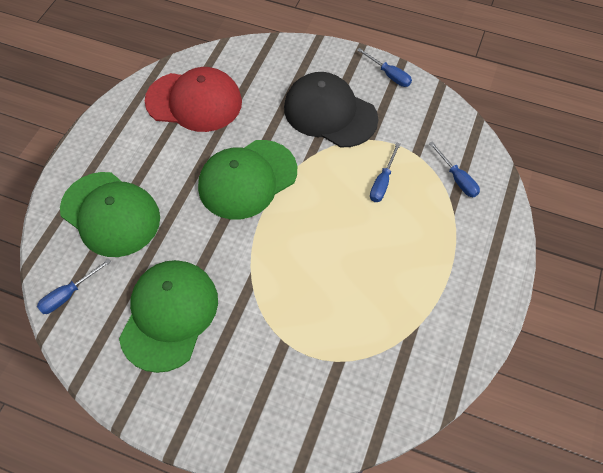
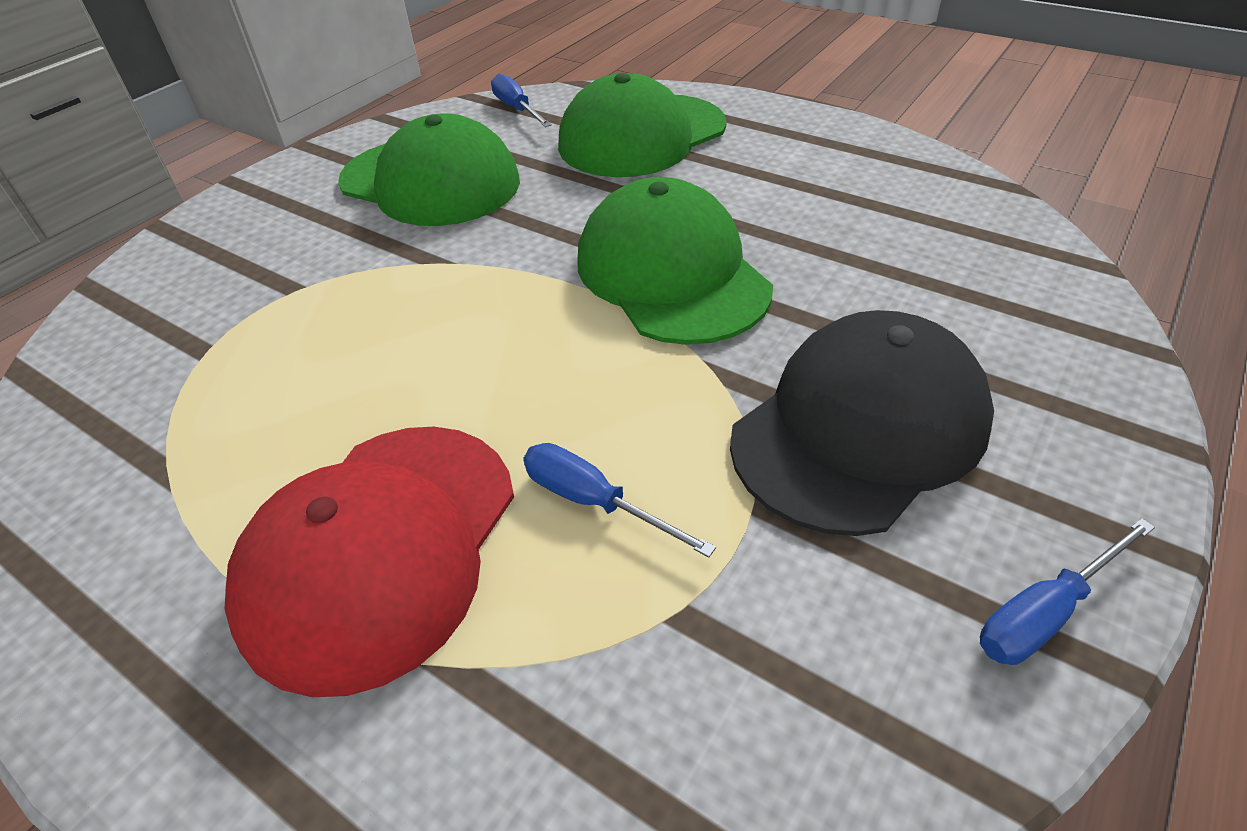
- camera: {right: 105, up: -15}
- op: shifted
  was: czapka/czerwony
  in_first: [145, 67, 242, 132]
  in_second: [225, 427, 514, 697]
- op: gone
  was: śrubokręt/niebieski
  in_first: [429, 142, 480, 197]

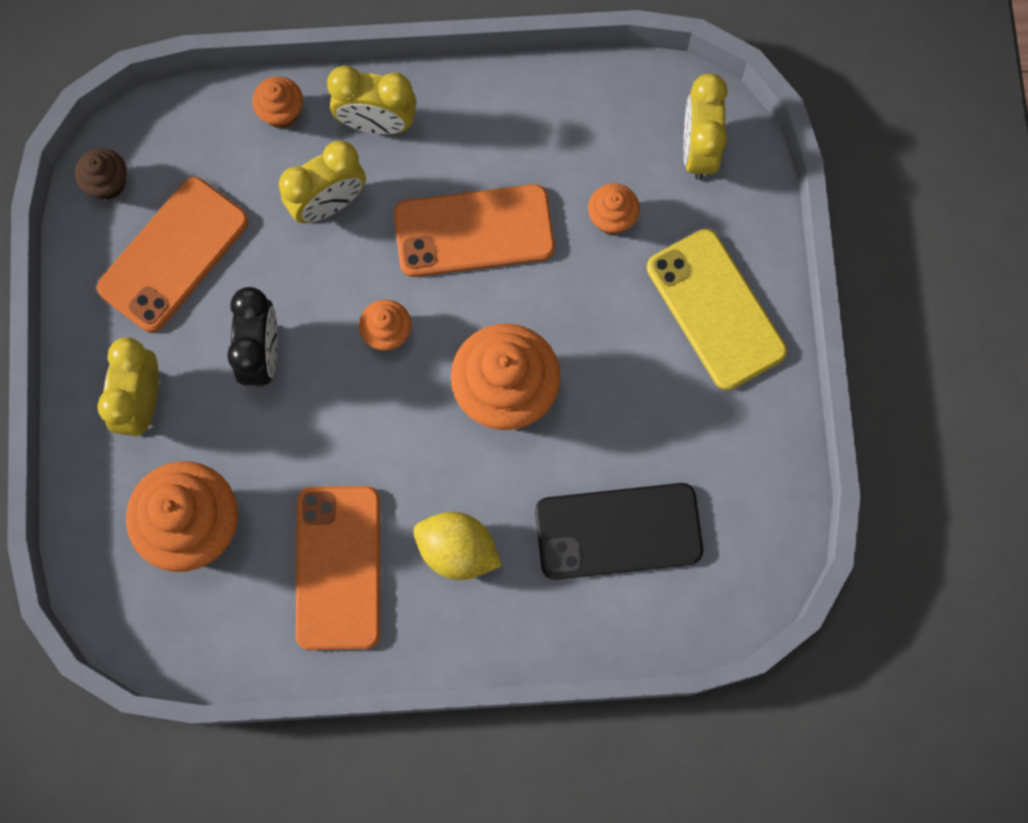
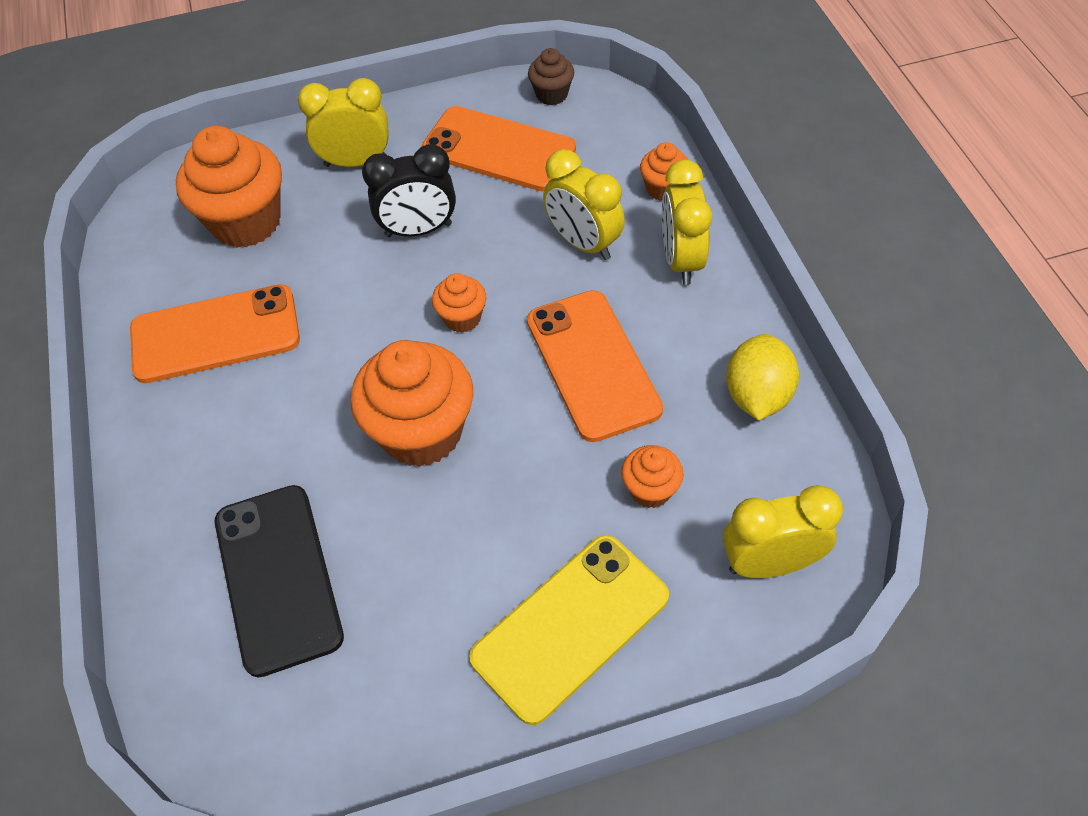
- camera: {right: 80, up: -20}
- op: shifted
  was: cytryna/żółty
  in_first: [414, 512, 502, 580]
  in_second: [726, 334, 799, 420]

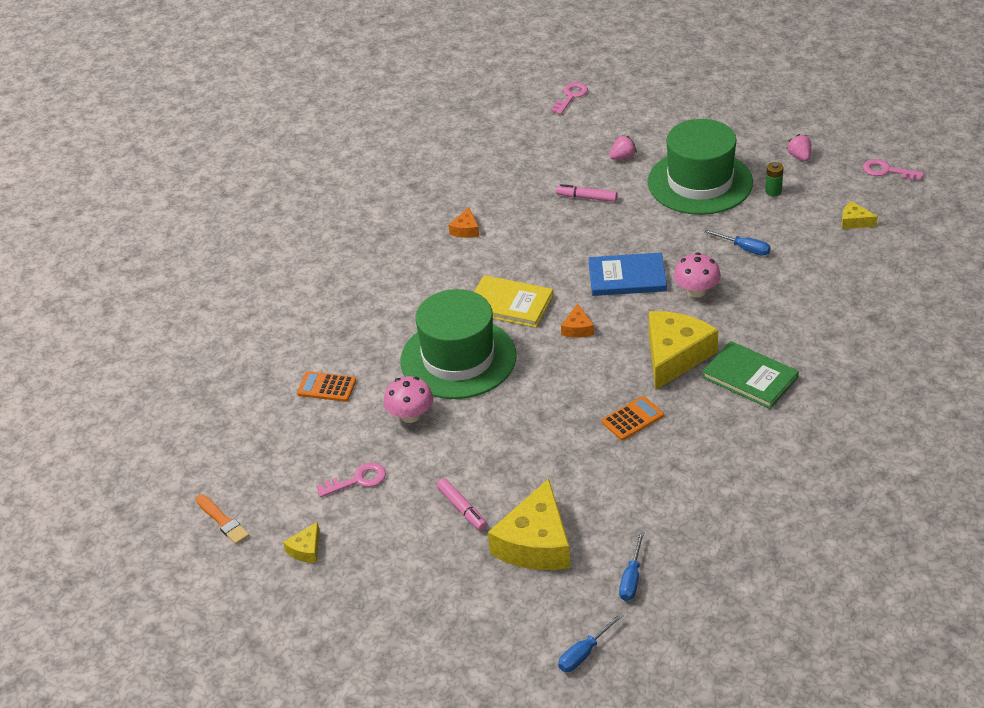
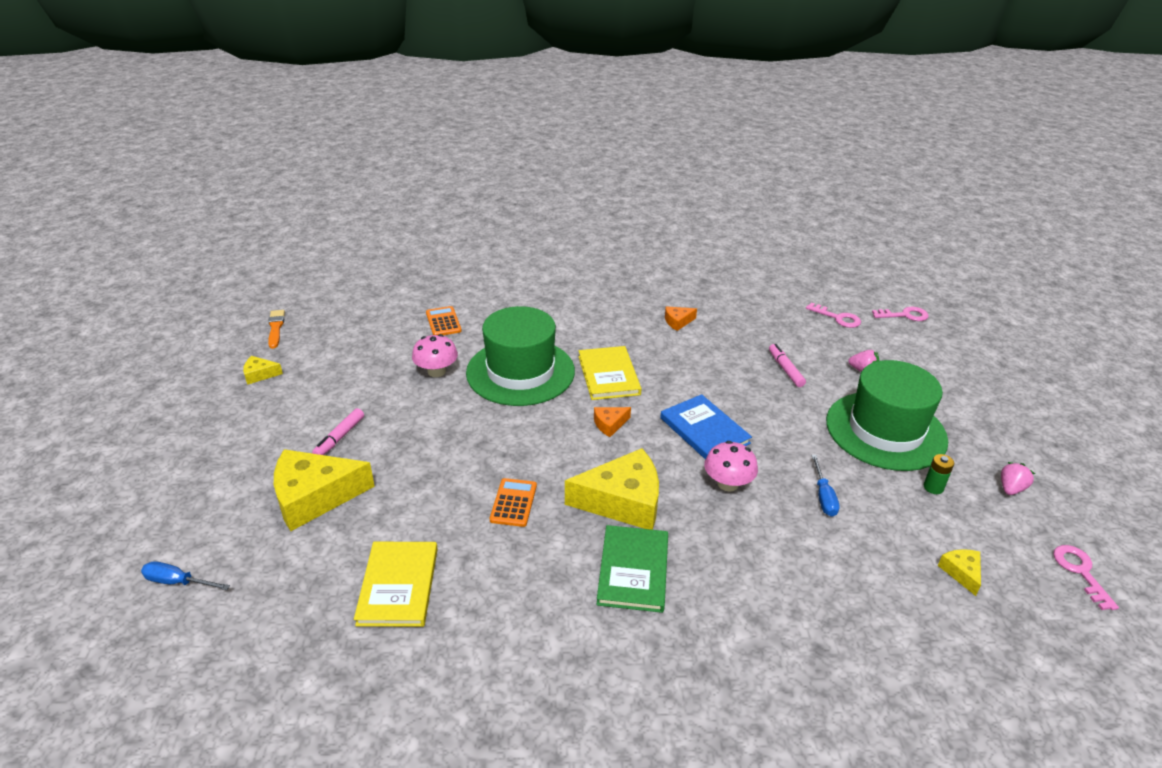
- camera: {right: 55, up: -5}
- op: rotated
  was: pędzel/pomarańczowy
  in_first: [196, 494, 249, 544]
  in_second: [268, 310, 285, 349]
  clockwise: 150
- op: new
  now: książka/żółty
  in_second: [354, 542, 438, 627]
- op: rotated
  was: kalkulator/pomarańczowy
  in_first: [602, 396, 664, 440]
  in_second: [490, 478, 537, 527]
  clockwise: -105
- op: shifted
  was: klucz/różowy
  in_first: [316, 463, 386, 497]
  in_second: [806, 303, 861, 328]
- op: gone
  was: śrubokręt/niebieski
  in_first: [619, 532, 644, 601]

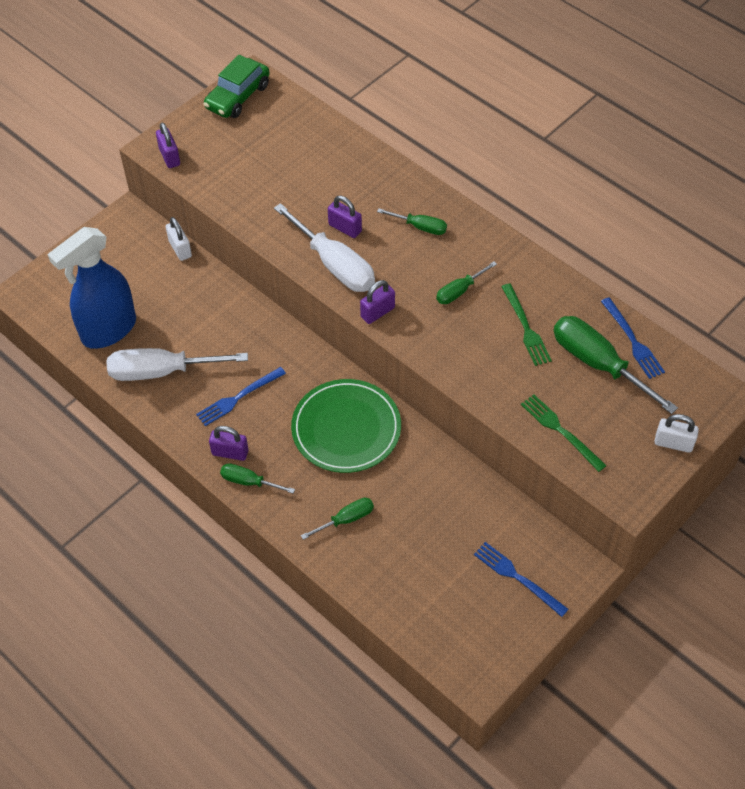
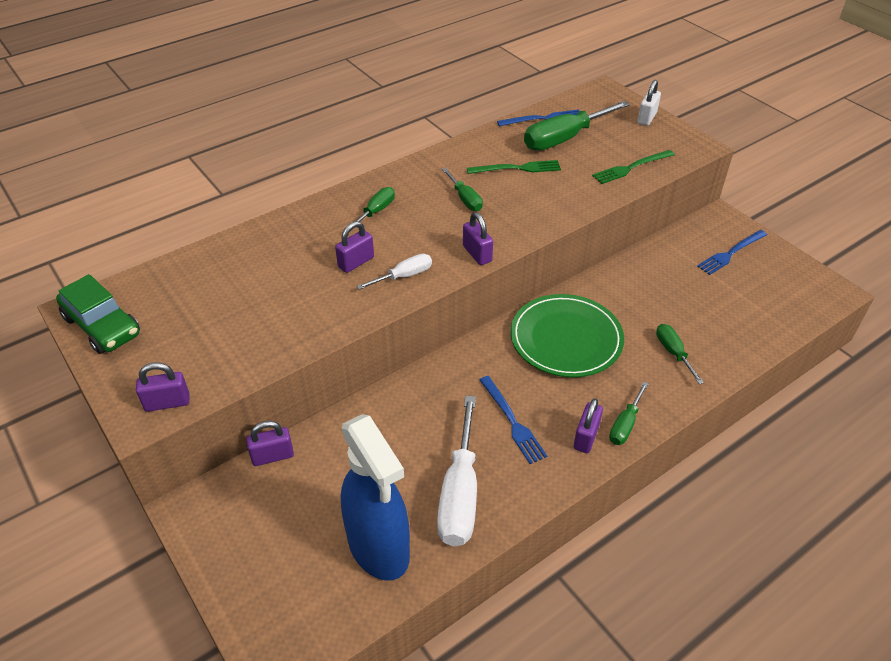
- camera: {right: -80, up: -10}
- op: repainted
  was: kłódka/biały
  now: kłódka/fioletowy
  in_first: [166, 217, 192, 261]
  in_second: [246, 421, 294, 466]
- op: scaled
  was: śrubokręt/biały
  in_first: [274, 203, 375, 292]
  in_second: [357, 254, 432, 290]
  ratio: 0.53

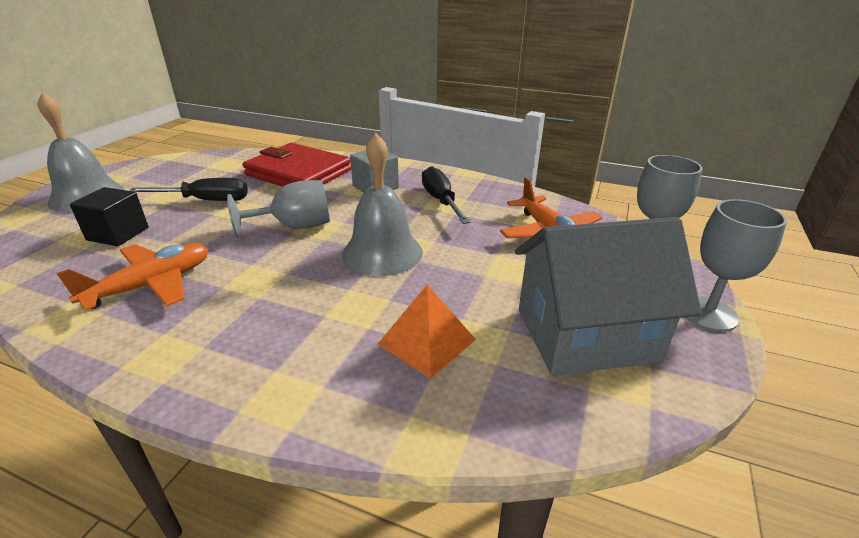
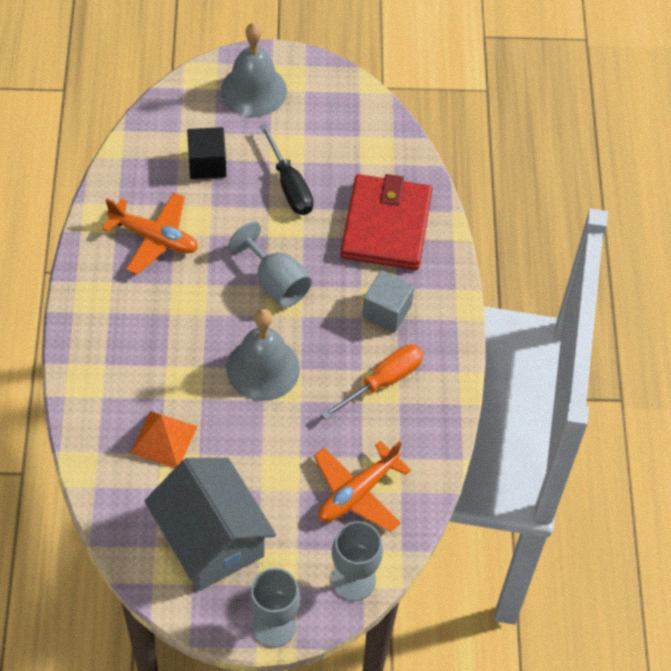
- camera: {right: 65, up: 25}
- op: repainted
  was: śrubokręt/czarny
  now: śrubokręt/pomarańczowy
  in_first: [422, 166, 470, 224]
  in_second: [321, 344, 423, 420]

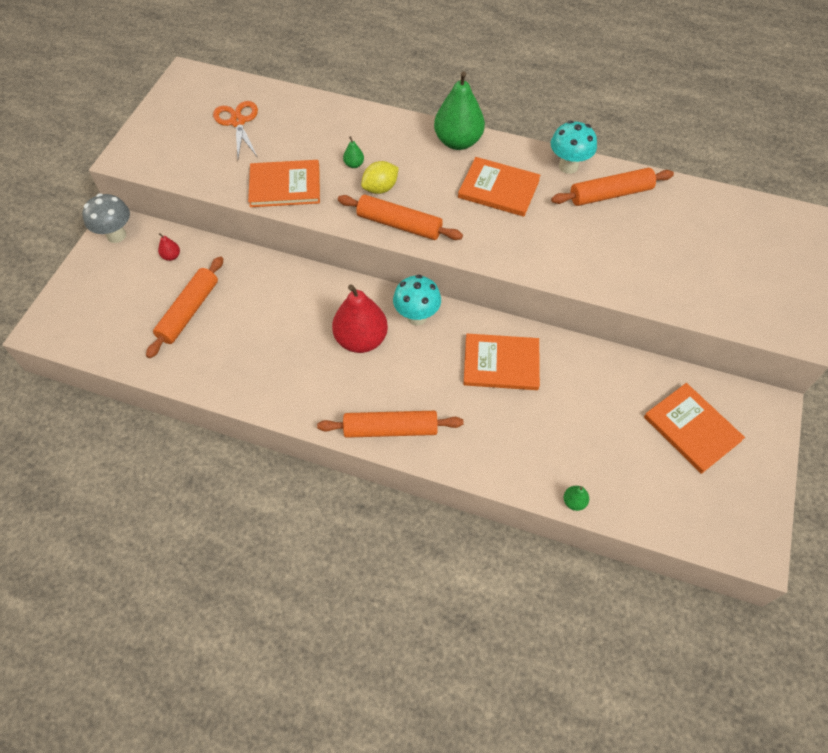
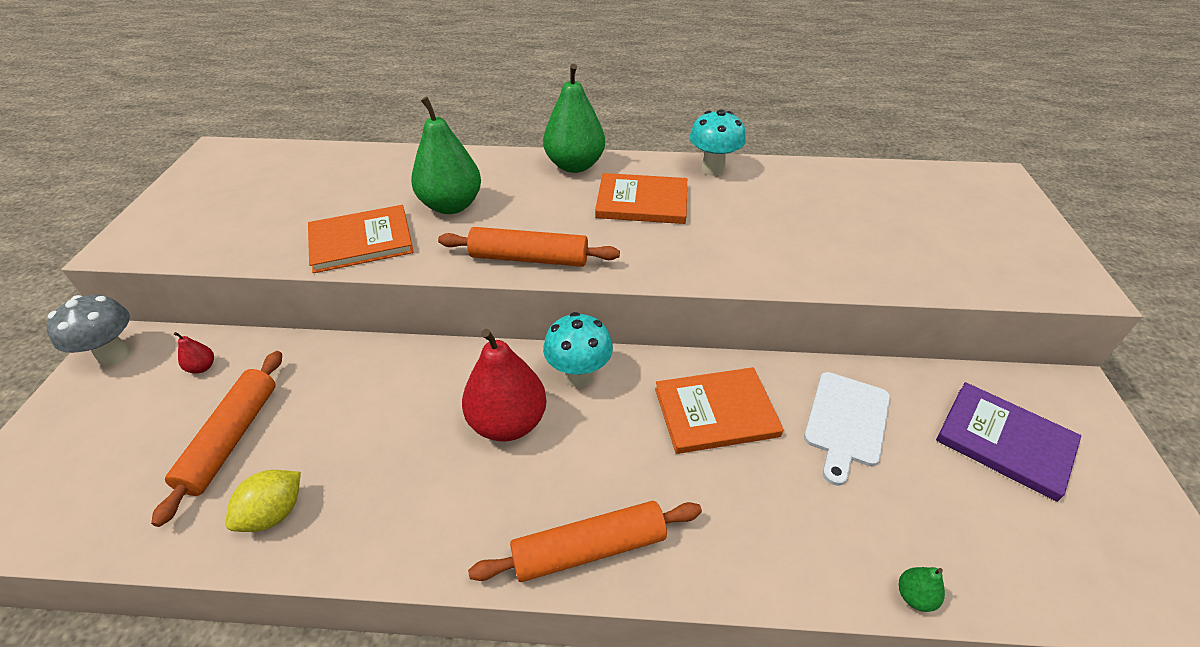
- camera: {right: -15, up: -15}
- op: shifted
  was: cytryna/żółty
  in_first: [361, 161, 399, 194]
  in_second: [226, 470, 301, 532]
- op: scaled
  was: gruszka/zielony
  in_first: [343, 136, 364, 168]
  in_second: [411, 97, 481, 214]
  ratio: 2.44
- op: new
  now: deska do krojenia/biały
  in_second: [804, 372, 890, 486]
- op: repainted
  was: książka/pomarańczowy
  now: książka/fioletowy
  in_first: [644, 383, 745, 474]
  in_second: [936, 382, 1081, 502]
- op: gone
  was: nożyczki/pomarańczowy
  in_first: [213, 101, 258, 158]
- op: gone
  was: wałek do ciasta/pomarańczowy
  in_first: [551, 168, 674, 206]

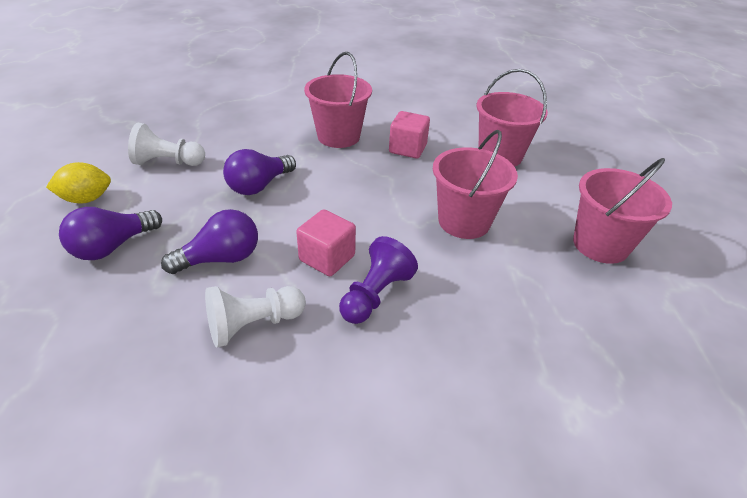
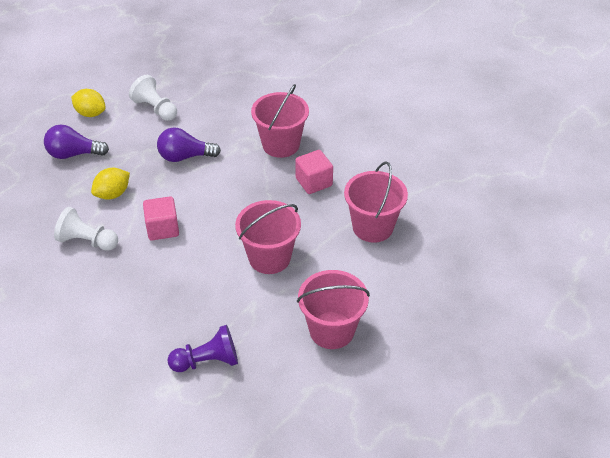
- camera: {right: 45, up: 5}
- op: swapped
  was: żarówka/fioletowy
  now: cytryna/żółty
  in_first: [161, 209, 258, 274]
  in_second: [91, 168, 130, 200]
- op: shifted
  was: pionek/fioletowy
  in_first: [339, 236, 418, 324]
  in_second: [168, 325, 238, 372]

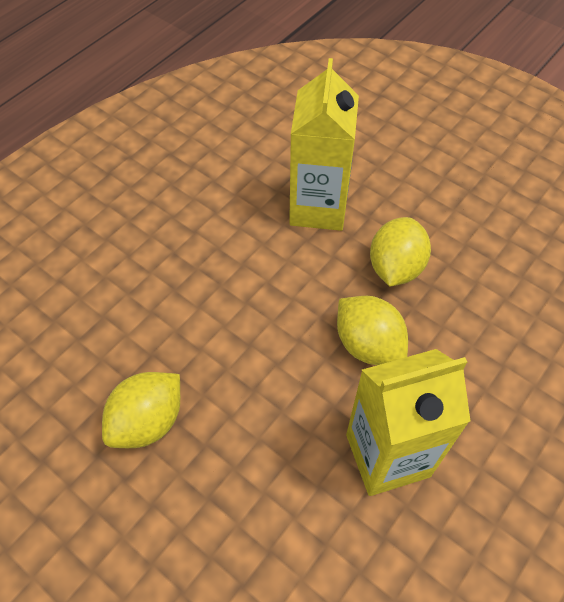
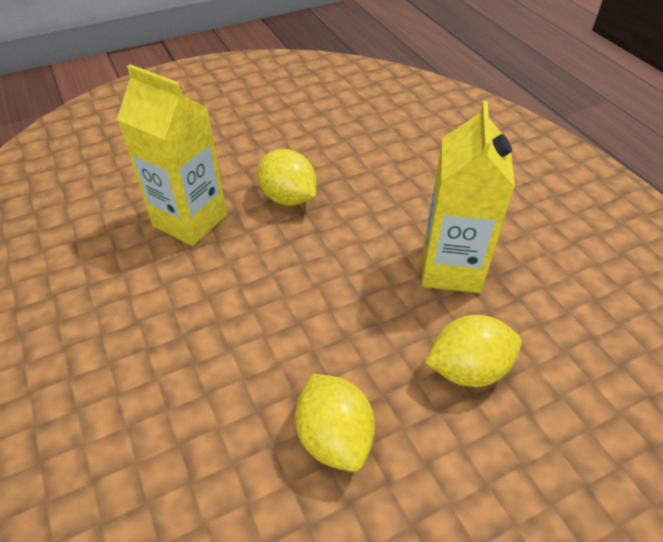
- camera: {right: -65, up: -10}
- op: shifted
  was: cytryna/żółty
  in_first: [337, 296, 408, 365]
  in_second: [425, 315, 522, 387]

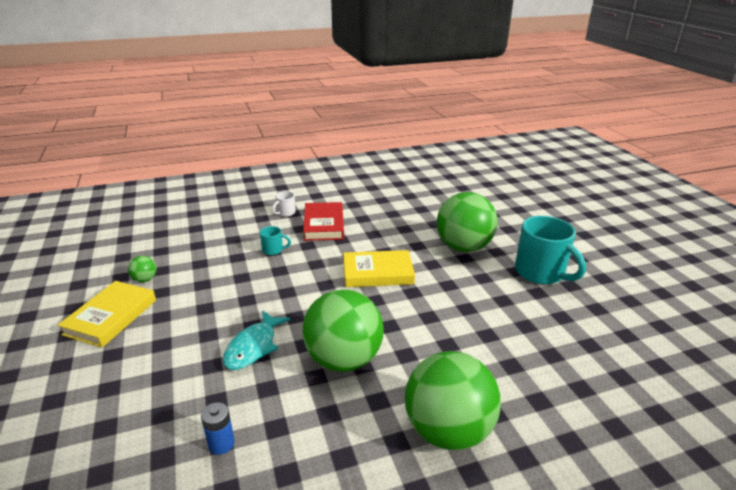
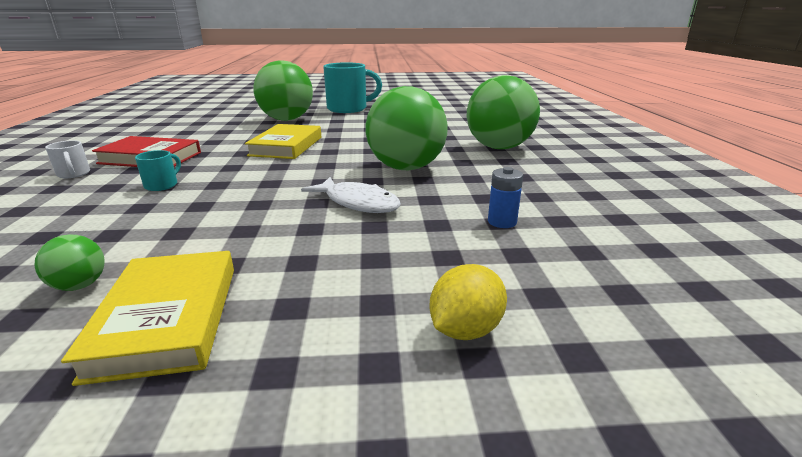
- camera: {right: -75, up: -5}
- op: rotated
  was: książka/żółty
  in_first: [58, 281, 156, 348]
  in_second: [61, 251, 234, 386]
  clockwise: 45
- op: repainted
  was: ryba/turkusowy
  now: ryba/biały
  in_first: [223, 310, 290, 370]
  in_second: [301, 177, 401, 213]
- op: new
  now: cytryna/żółty
  in_second: [429, 264, 507, 340]

